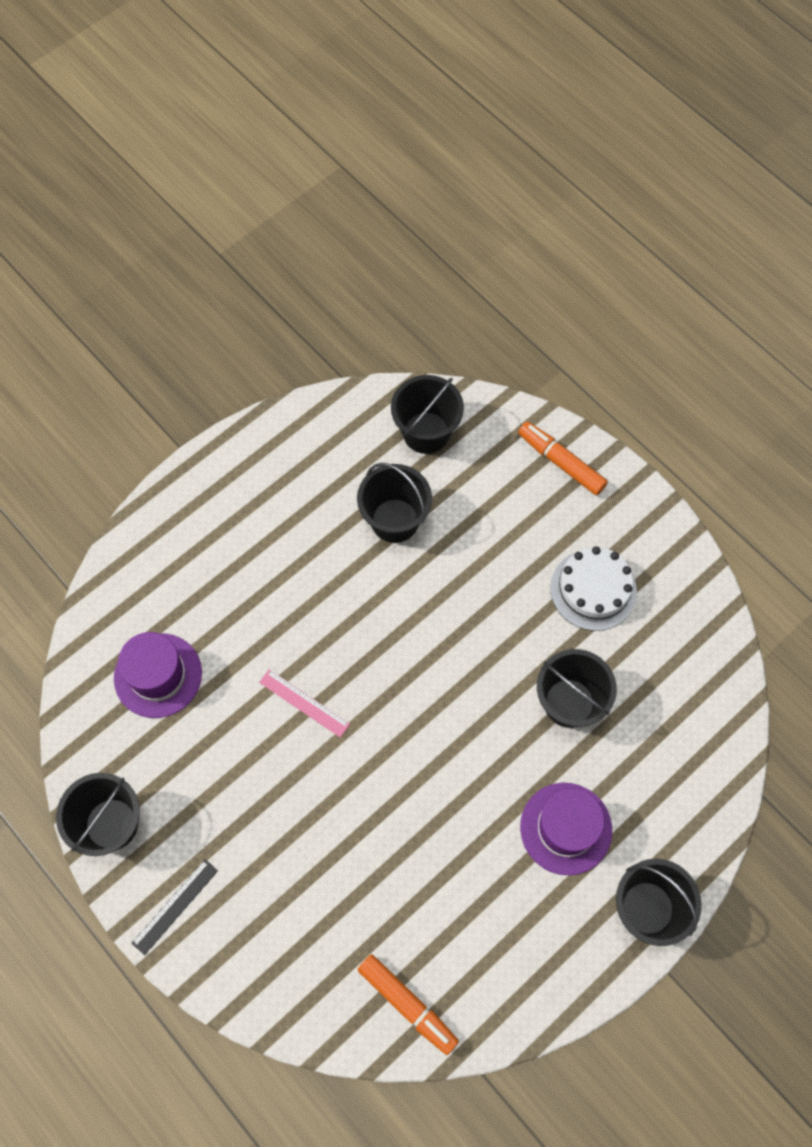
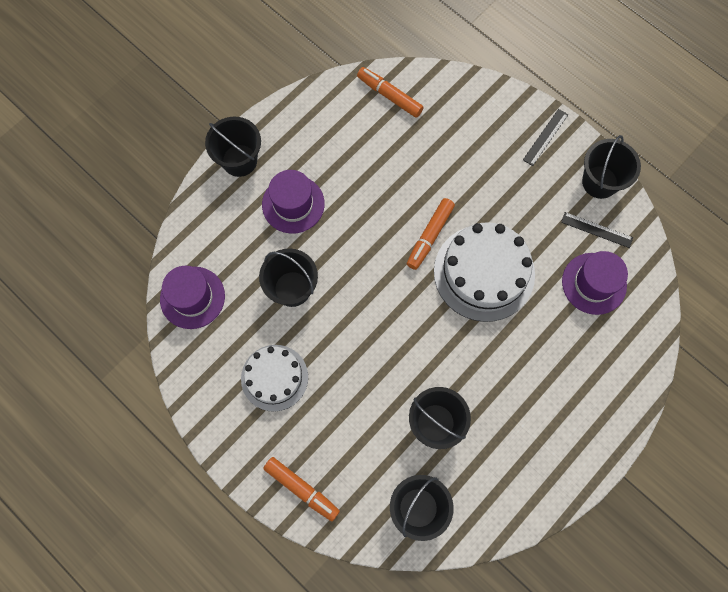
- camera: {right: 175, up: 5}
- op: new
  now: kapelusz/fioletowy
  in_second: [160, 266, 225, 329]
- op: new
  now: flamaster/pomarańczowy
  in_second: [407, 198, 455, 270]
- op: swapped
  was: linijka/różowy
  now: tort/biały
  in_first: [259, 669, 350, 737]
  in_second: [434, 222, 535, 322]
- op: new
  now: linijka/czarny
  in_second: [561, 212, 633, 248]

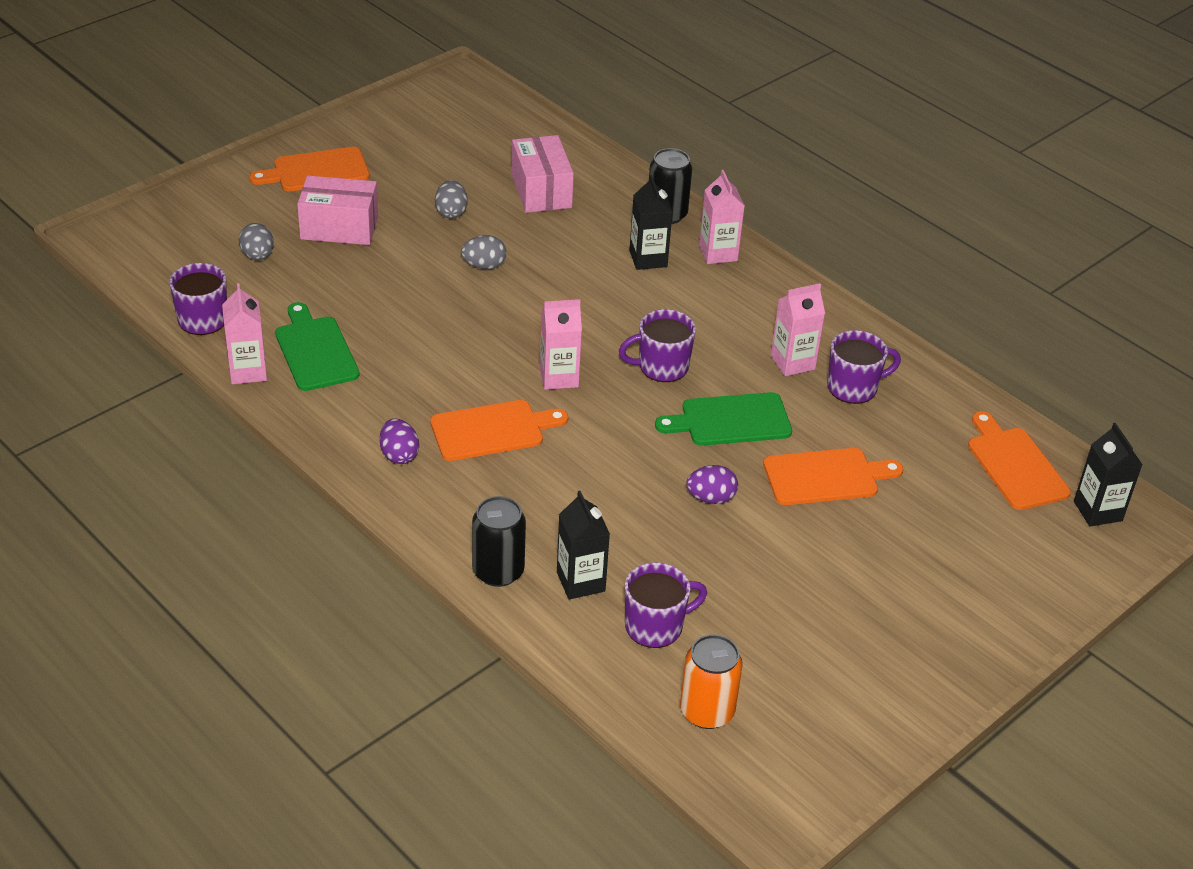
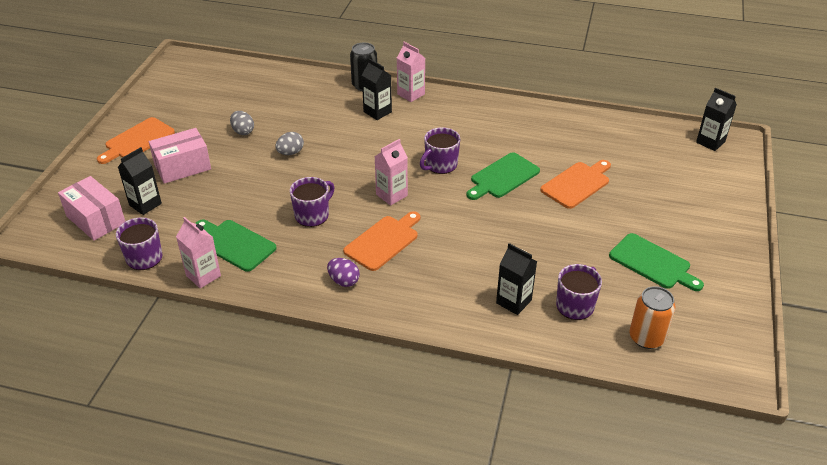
- camera: {right: -30, up: 0}
- op: shifted
  was: pudełko/różowy
  in_first: [512, 135, 574, 213]
  in_second: [58, 176, 125, 241]
- op: swapped
  was: jajko/szary
  now: karton mleka/czarny
  in_first: [239, 223, 274, 260]
  in_second: [118, 147, 162, 215]
- op: shifted
  was: kubek/fioletowy
  in_first: [827, 330, 901, 404]
  in_second: [290, 177, 335, 227]
- op: new
  now: deska do krojenia/zielony
  in_second: [609, 233, 704, 291]
- op: gone
  was: puszka/czarny
  in_first: [472, 496, 526, 587]
- op: gone
  was: jajko/fioletowy
  in_first: [686, 465, 738, 504]
- op: gone
  was: karton mleka/różowy
  in_first: [771, 283, 825, 376]
- op: gone
  was: deska do krojenia/pomarańczowy
  in_first: [968, 411, 1071, 510]

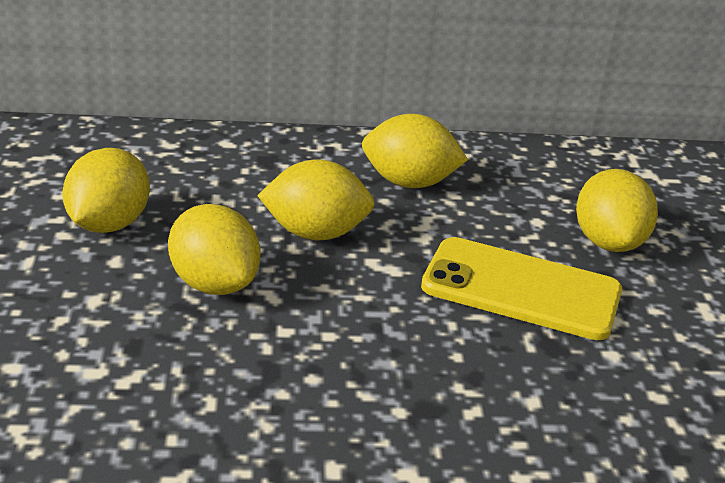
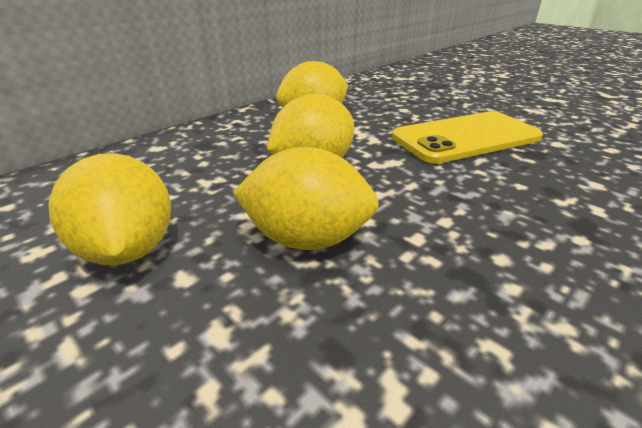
- camera: {right: -40, up: 0}
- op: gone
  was: cytryna/żółty
  in_first: [576, 169, 658, 252]

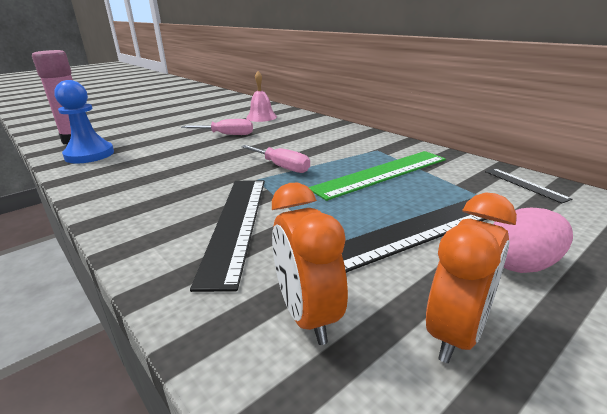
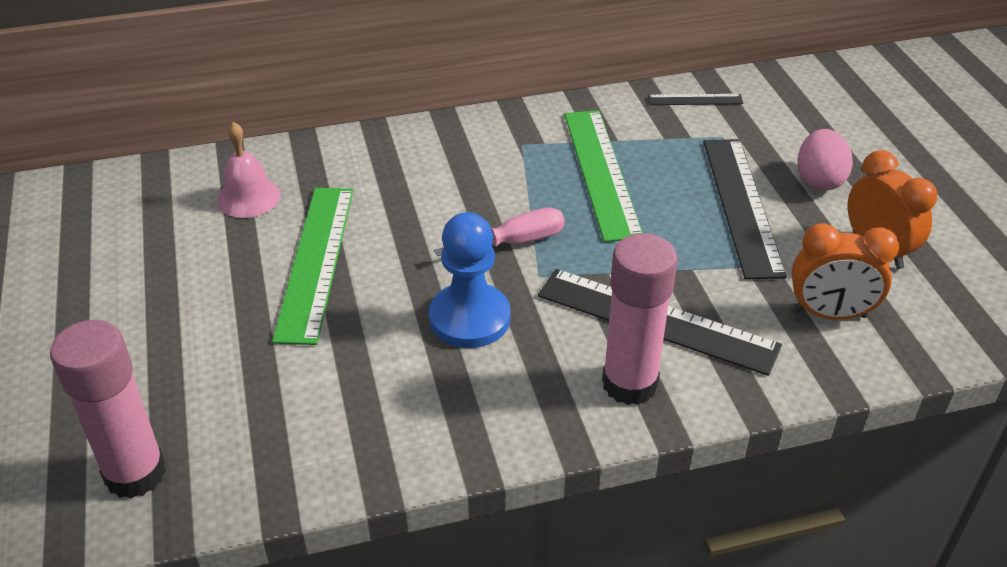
- camera: {right: -65, up: 15}
- op: swapped
  was: śrubokręt/różowy
  now: linijka/zielony
  in_first: [181, 119, 253, 135]
  in_second: [272, 188, 354, 345]
- op: shifted
  was: pionek/niebieski
  in_first: [54, 80, 114, 163]
  in_second: [429, 212, 510, 348]
- op: new
  now: klej w sztyfcie/różowy
  in_second: [602, 233, 678, 405]

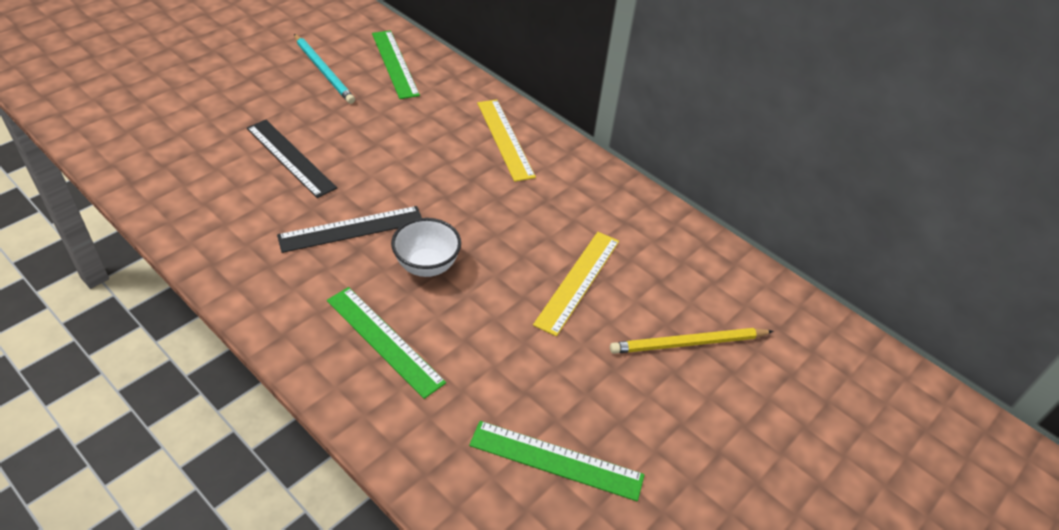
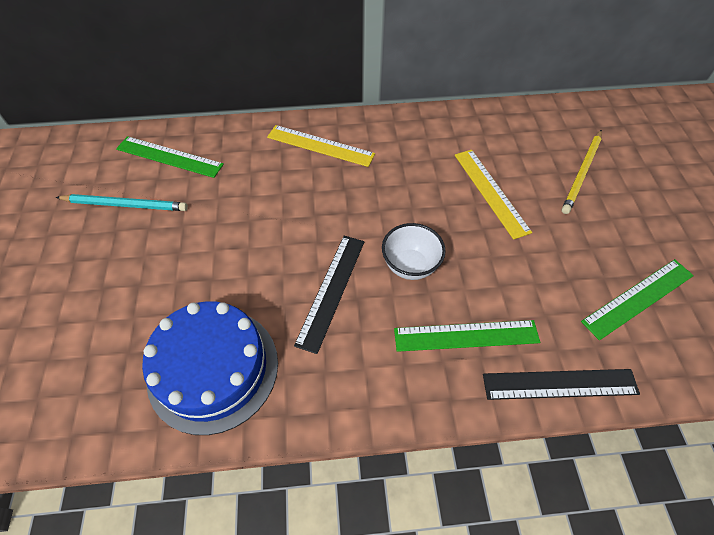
- camera: {right: -45, up: 10}
- op: new
  now: tort/niebieski
  in_second: [142, 301, 278, 435]
- op: shifted
  was: linijka/czarny
  in_first: [246, 120, 337, 198]
  in_second: [483, 369, 640, 400]

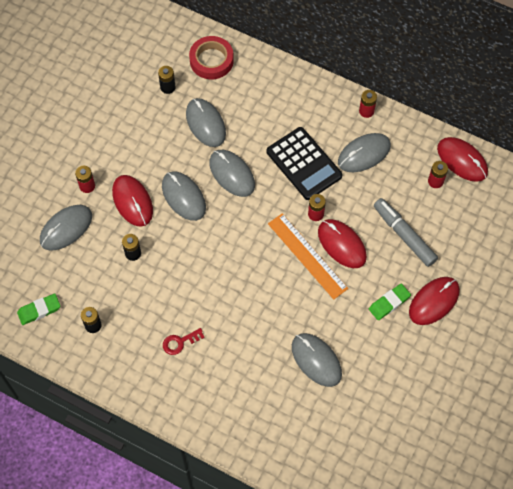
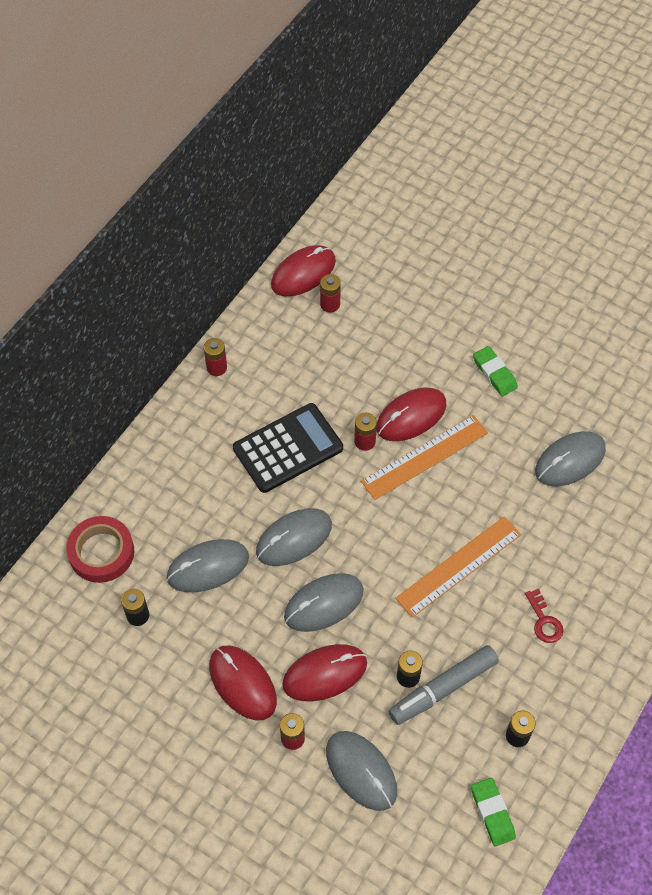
- camera: {right: -85, up: -5}
- op: shifted
  was: myszka/czerwony
  in_first: [409, 277, 460, 325]
  in_second: [209, 645, 277, 720]
- op: shifted
  was: flamaster/szary
  in_first: [374, 198, 438, 267]
  in_second: [389, 645, 499, 725]
- op: new
  now: linijka/pomarańczowy
  in_second: [395, 516, 521, 618]
- op: gone
  was: myszka/szary
  in_first: [338, 133, 391, 172]

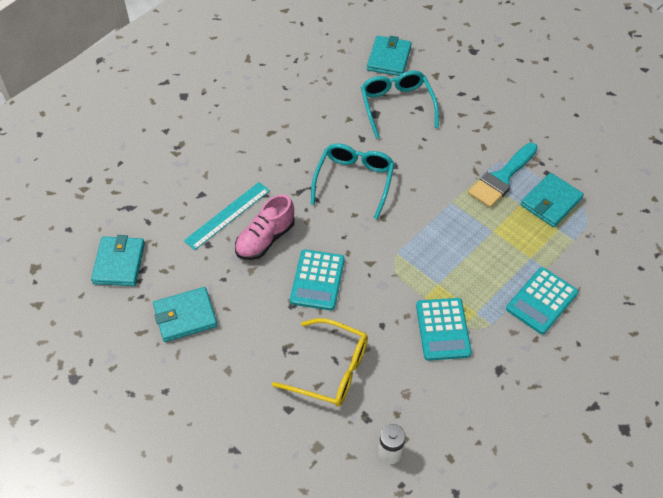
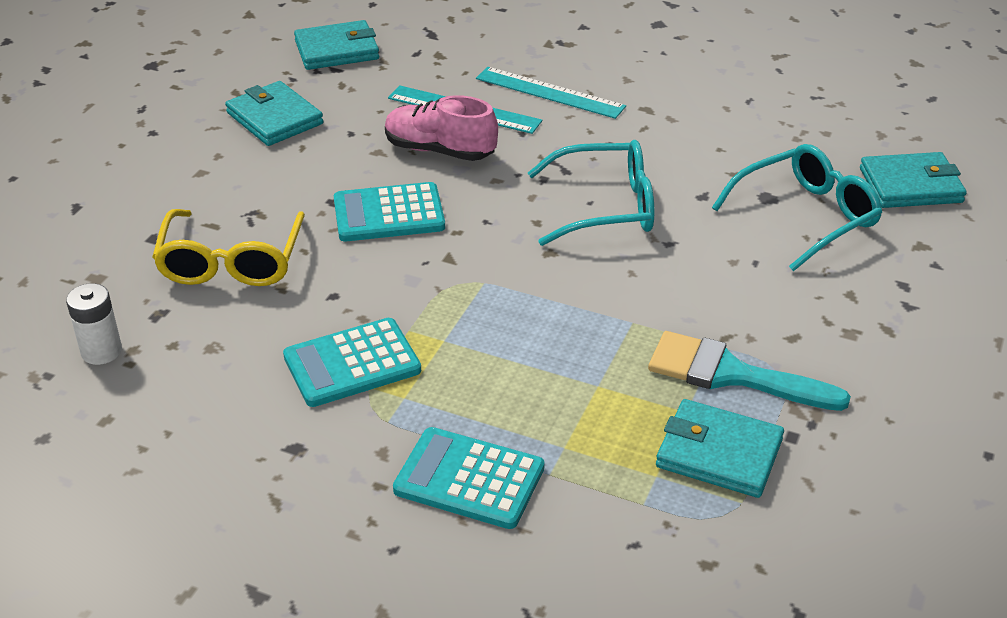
- camera: {right: 70, up: -15}
- op: new
  now: linijka/turkusowy
  in_second: [476, 67, 626, 119]

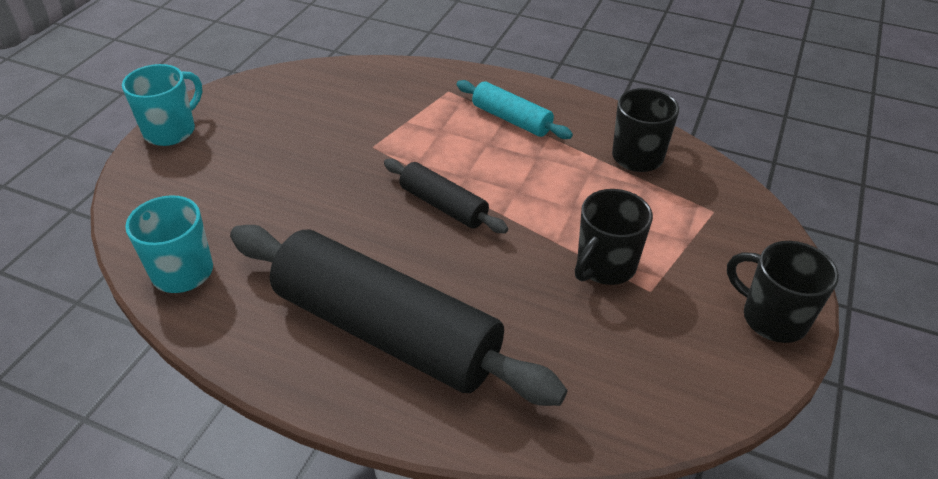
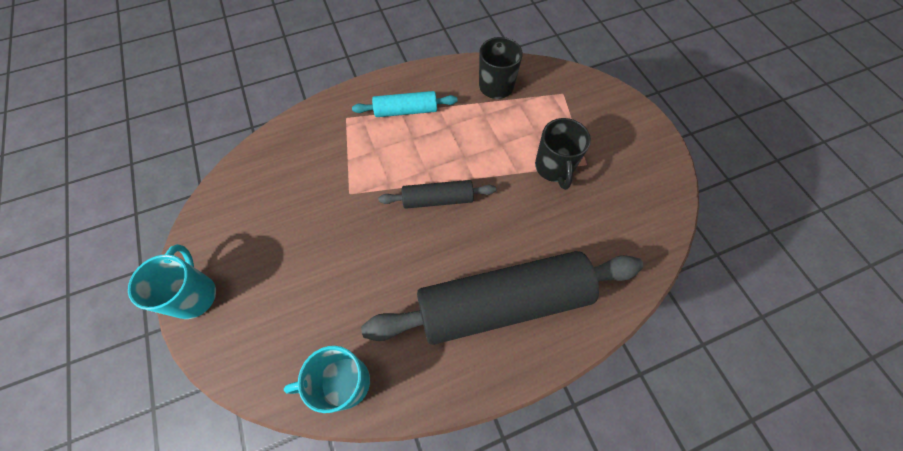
- camera: {right: -45, up: 20}
- op: gone
  was: kubek/czarny
  in_first: [727, 241, 839, 343]

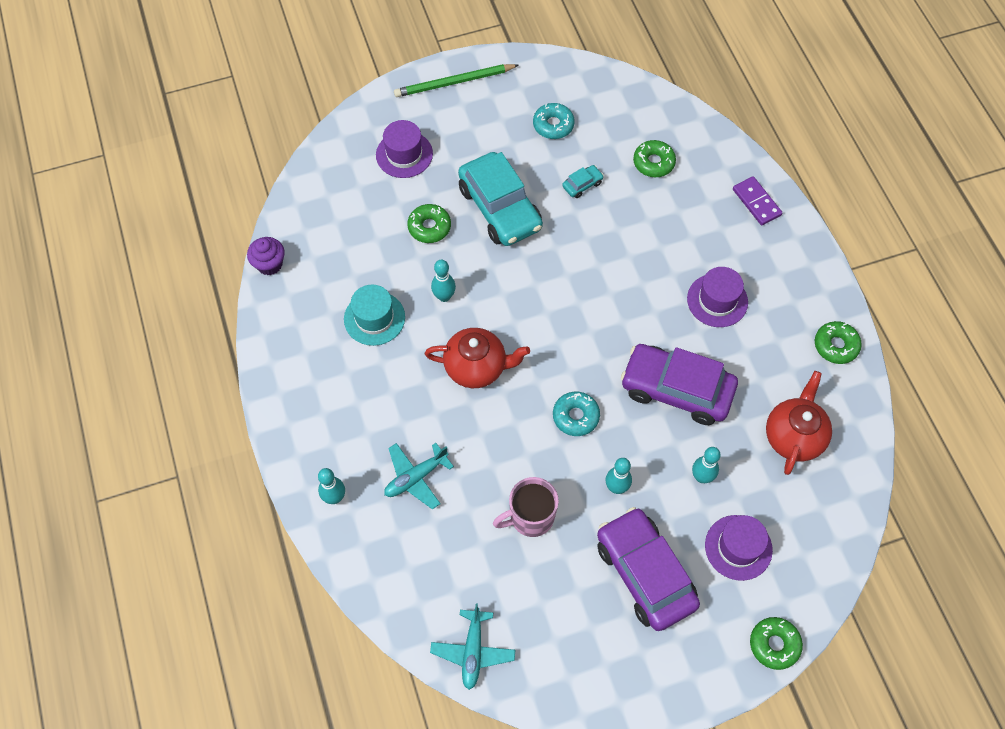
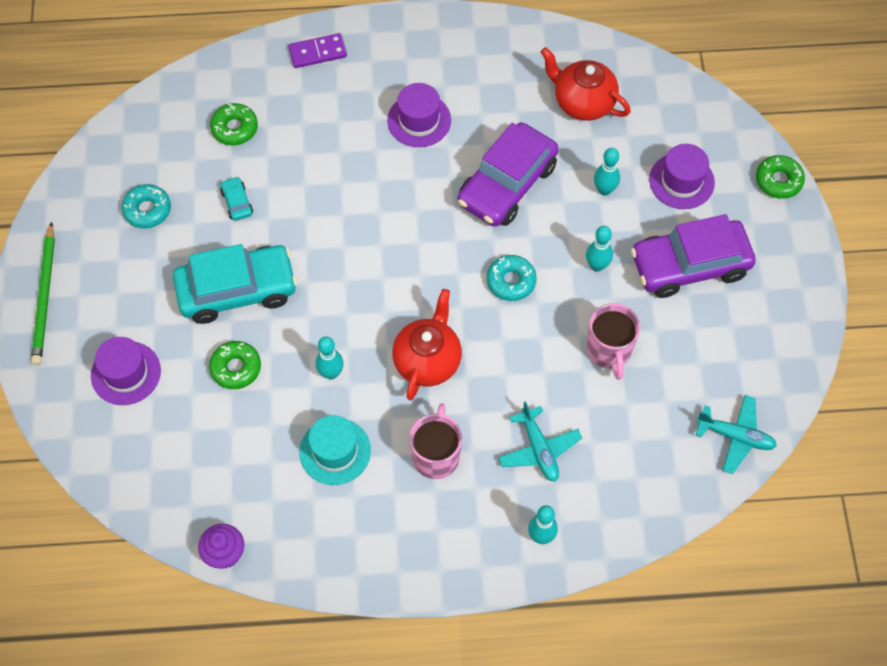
- camera: {right: -75, up: 0}
- op: new
  now: kubek/różowy
  in_second: [409, 403, 462, 479]
- op: gone
  was: donut/zielony
  in_first: [815, 321, 862, 364]

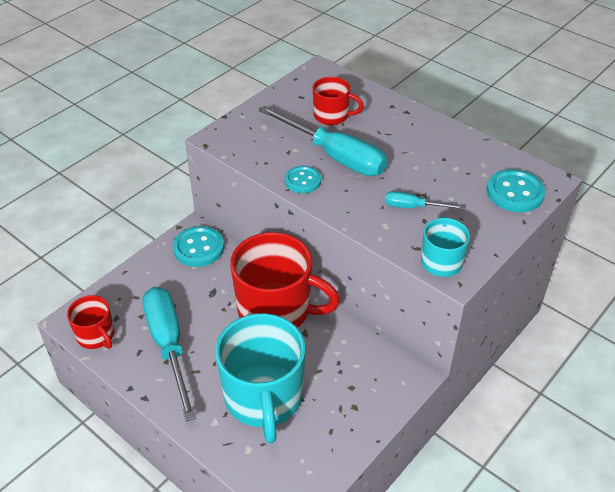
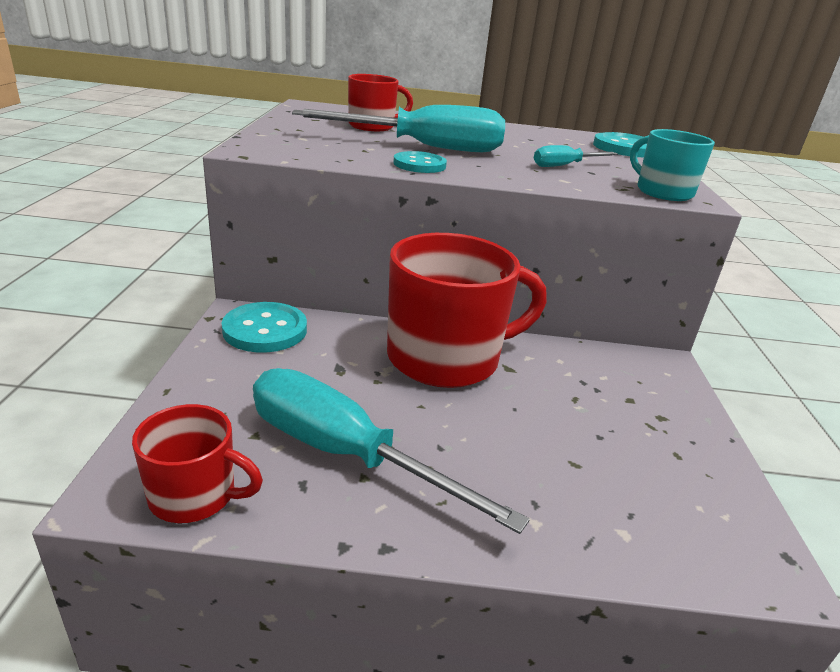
- camera: {right: -40, up: -15}
- op: gone
  was: kubek/turkusowy
  in_first: [215, 313, 306, 444]

